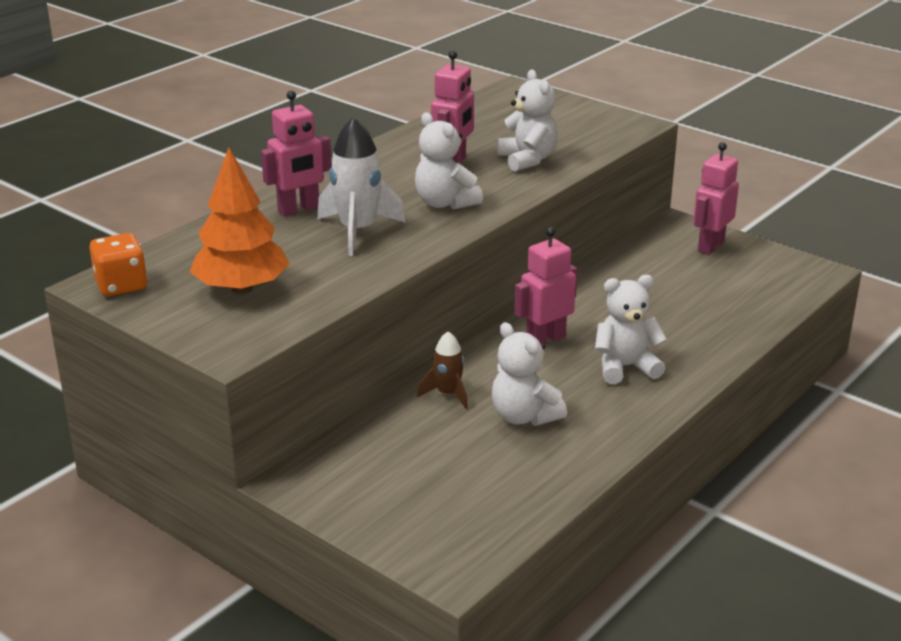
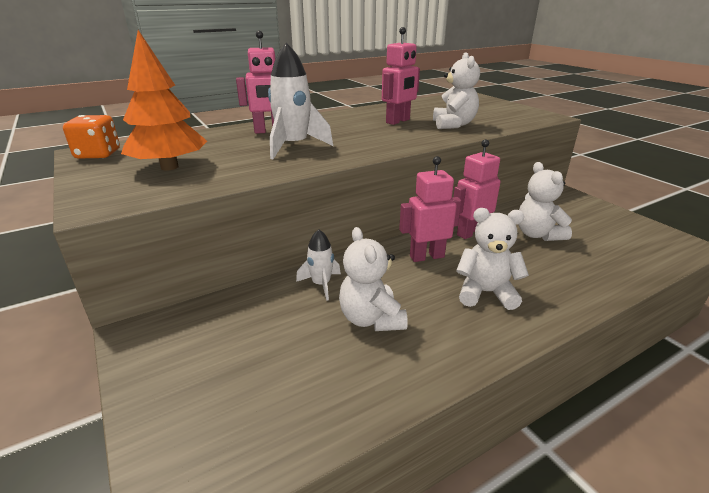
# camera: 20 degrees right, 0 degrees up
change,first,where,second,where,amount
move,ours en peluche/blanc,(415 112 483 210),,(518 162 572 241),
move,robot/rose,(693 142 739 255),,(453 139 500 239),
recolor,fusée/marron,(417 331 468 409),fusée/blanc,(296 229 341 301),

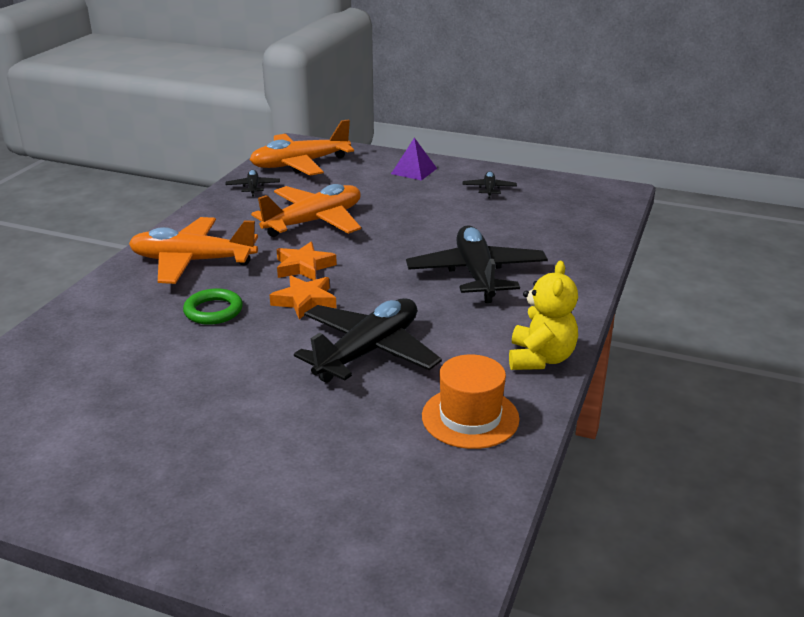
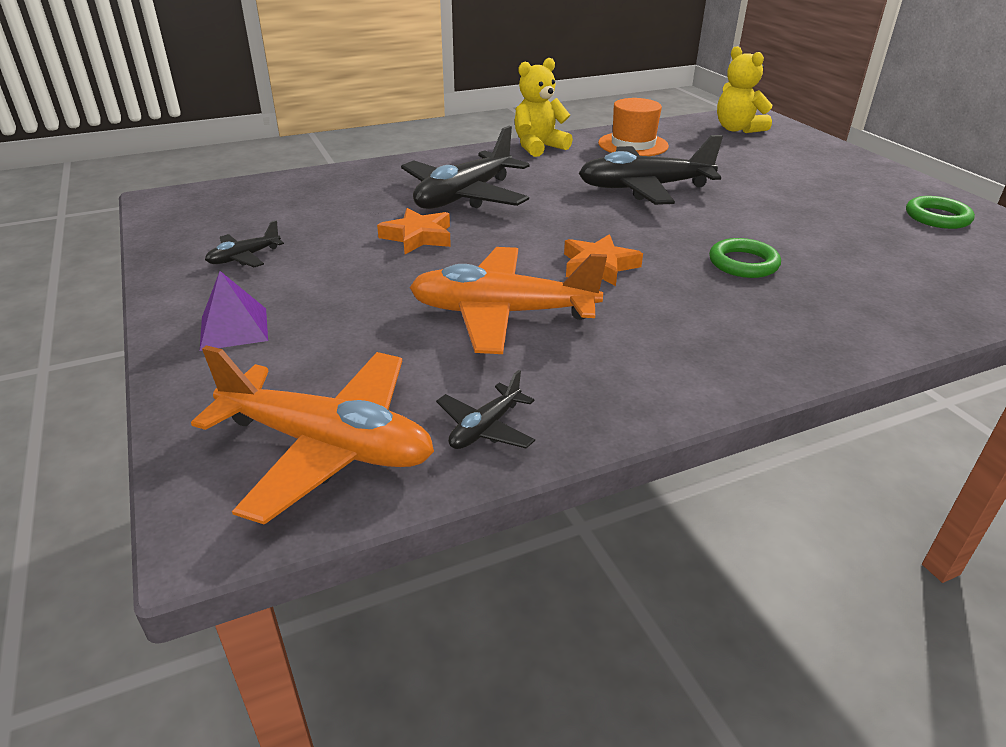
# camera: 135 degrees left, 5 degrees up
change,first,where,second,where,amount
delete,avion/orange,(129 217 258 284),,,
insert,,,ours en peluche/jaune,(717 46 772 133),
insert,,,anneau/vert,(906 196 975 229),
move,étoile/orange,(270 276 336 320),,(377 208 451 254),

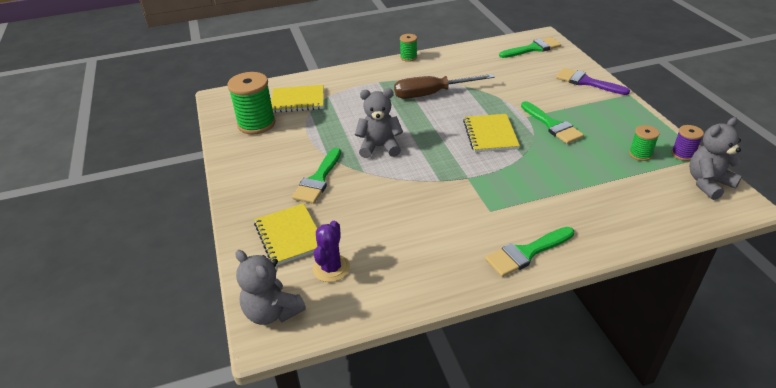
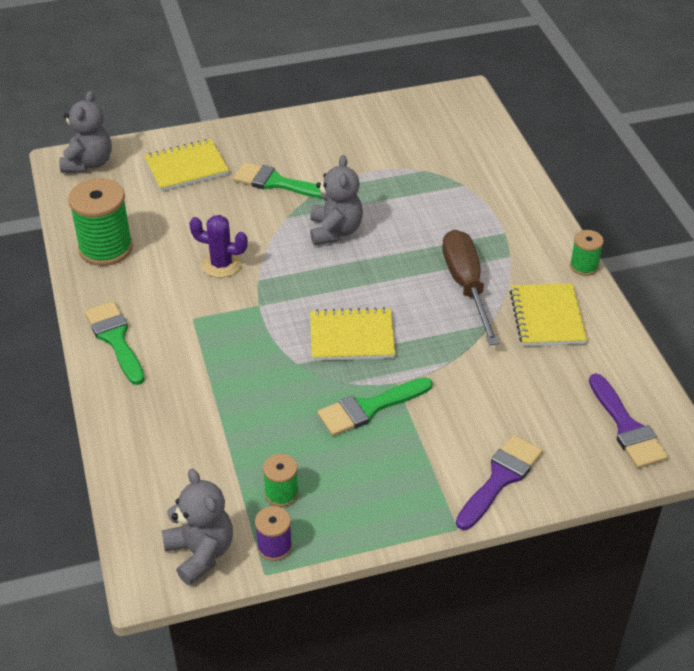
# camera: 90 degrees right, 5 degrees up
change,first,where,second,where,amount
move,bobine/vert,(227 72 276 134),,(68 178 133 266),
move,carnet/jaune,(271 85 323 113),,(510 283 587 346),
move,cactus/violet,(313 221 350 282),,(189 215 248 278),
recolor,pinceau/vert,(499 37 561 58),pinceau/violet,(589 373 668 468),
rotate,ours en peluche/gris,(235 250 306 325),,(59 91 112 173),150 degrees clockwise

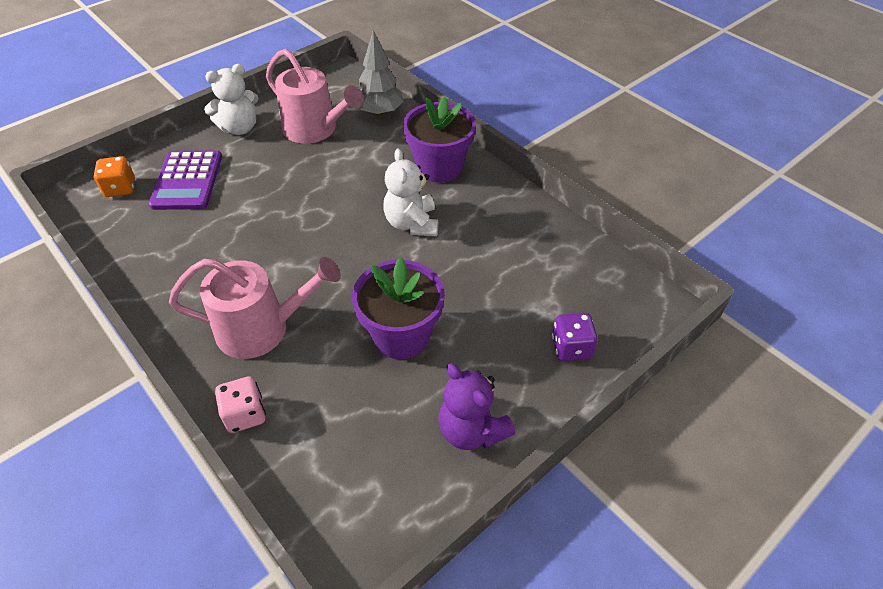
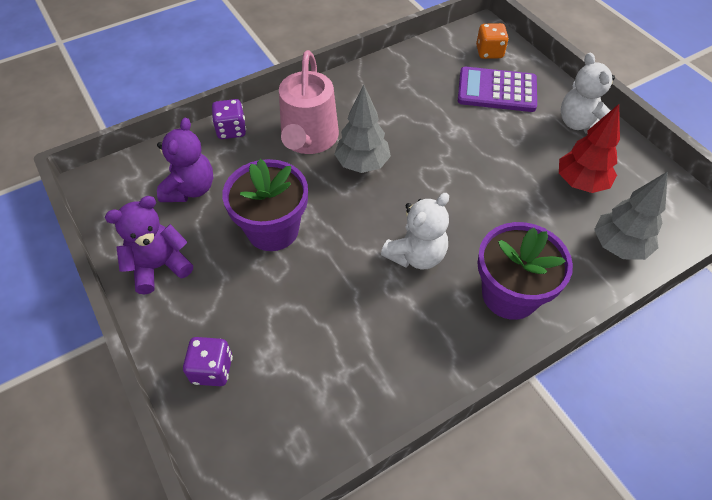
# camera: 100 degrees right, 5 degrees up
change,first,where,second,where,amount
insert,,,ours en peluche/violet,(157 118 213 202),
insert,,,arbre/gris,(335 84 391 173),
replace,arrosoir/rose,(266 49 363 144),arbre/rouge,(559 104 620 193),
recolor,dé/rose,(215 377 266 433),dé/violet,(212 99 246 139),
rotate,ours en peluche/blanc,(383 148 438 236),,(381 193 449 269),135 degrees clockwise

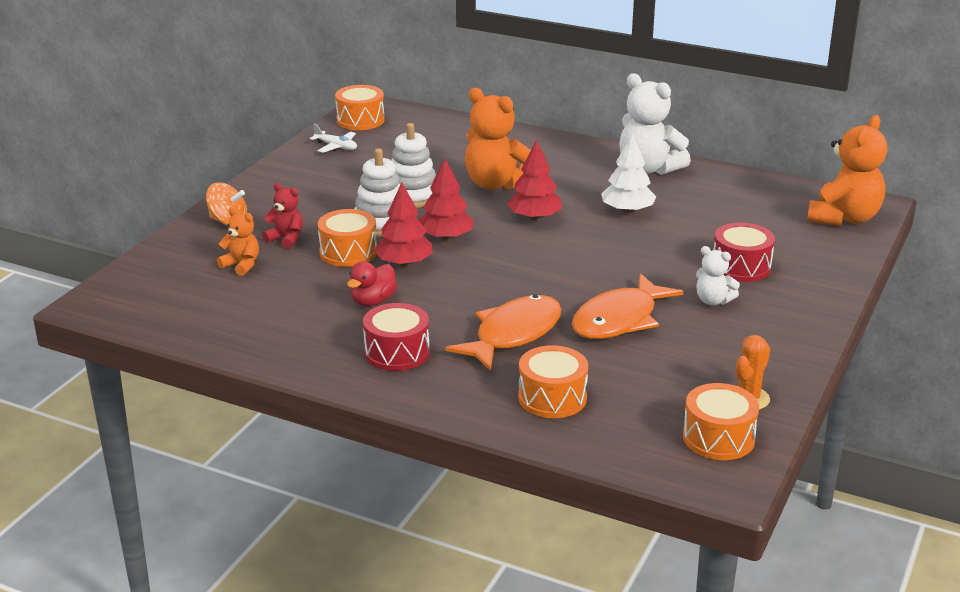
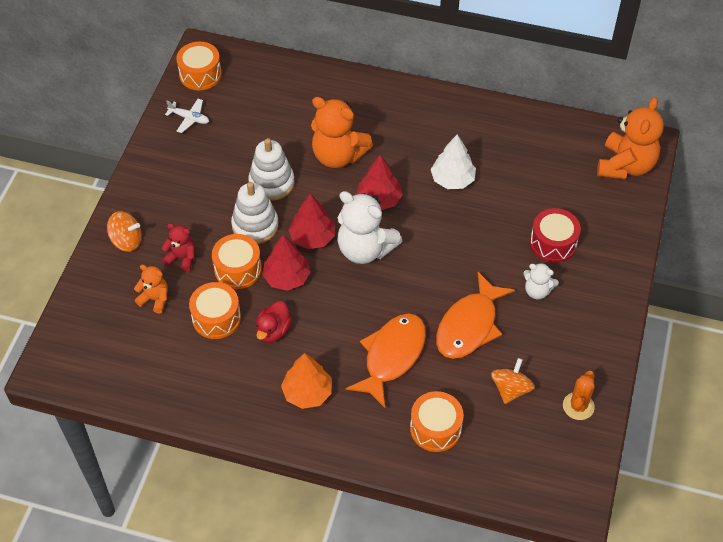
# camera: 10 degrees left, 25 degrees up
change,first,where,second,where,amount
insert,,,toupie/orange,(491 358 535 404),
move,ours en peluche/blanc,(619 73 691 175),,(337 191 402 264),
move,tambour/orange,(683 383 759 460),,(189 282 241 339),
replace,tambour/rouge,(363 303 429 371),arbre/orange,(281 353 332 409),

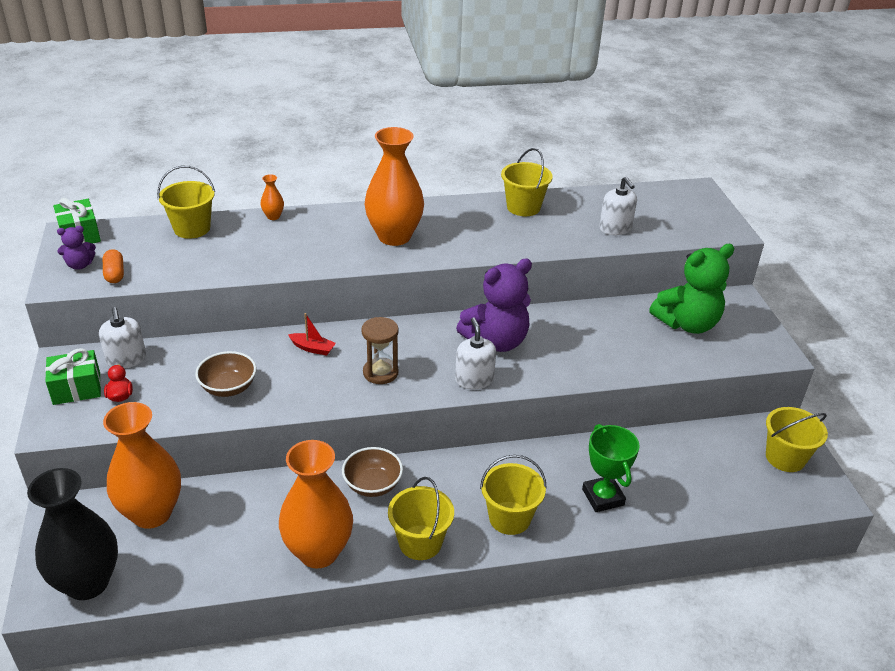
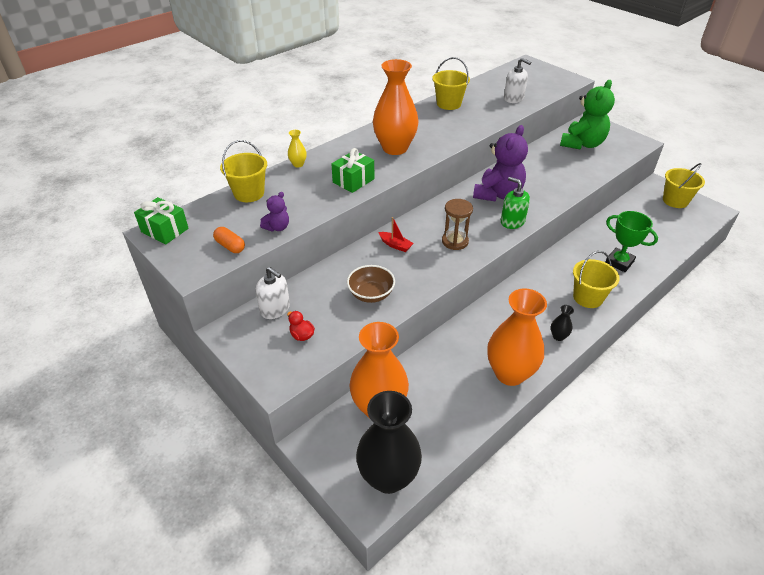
# camera: 30 degrees left, 5 degrees up
change,first,where,second,where,amount
delete,bol/marron,(342 447 403 497),,,
move,cadeau/vert,(45 348 101 405),,(331 148 374 193),
move,ours en peluche/violet,(57 226 96 270),,(260 192 289 232),
replace,seau/jaune,(388 477 454 560),vase/noir,(551 305 574 341),
recolor,vase/orange,(260 174 284 220),vase/jaune,(288 130 307 167),
recolor,distributeur de savon/blanc,(455 317 496 389),distributeur de savon/vert,(501 177 530 229),
rotate,bateau/rouge,(288 313 336 356),,(378 217 414 252),45 degrees clockwise

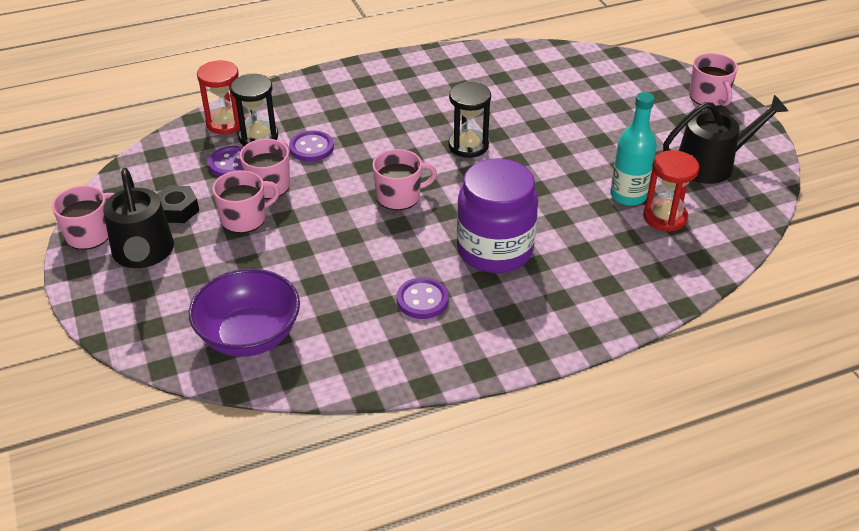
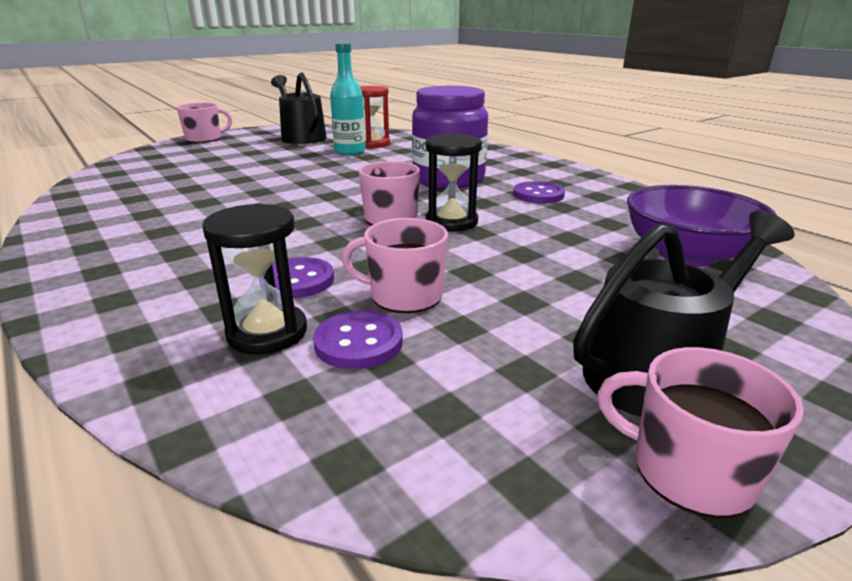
# camera: 105 degrees left, 15 degrees down
change,first,where,second,where,amount
delete,écrou/noir,(157 185 199 223),,,
delete,sablier/rouge,(197 60 245 134),,,
delete,tasse/rose,(212 170 280 233),,,
move,sablier/noir,(448 82 491 158),,(425 134 482 232),

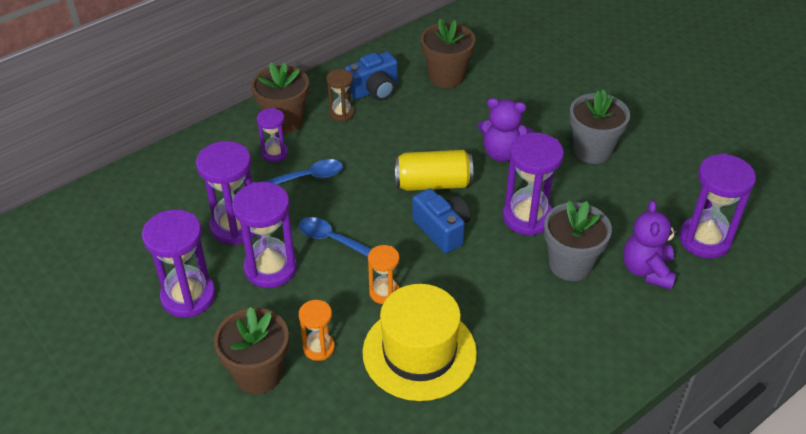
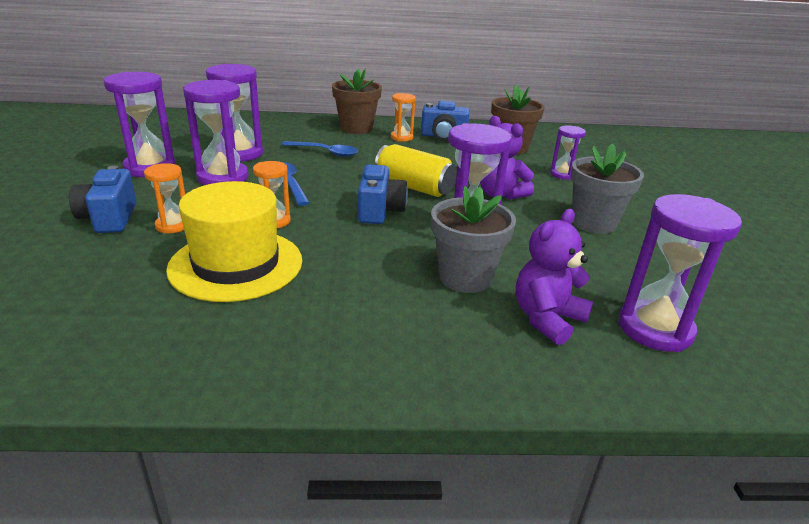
# camera: 35 degrees right, 15 degrees down
change,first,where,second,where,amount
move,sablier/violet,(257 108 288 162),,(550 125 586 180),
replace,pot de fleurs/marron,(214 307 289 394),appareil photo/bleu,(69 166 136 233),
recolor,sablier/marron,(327 69 355 122),sablier/orange,(391 93 416 142),

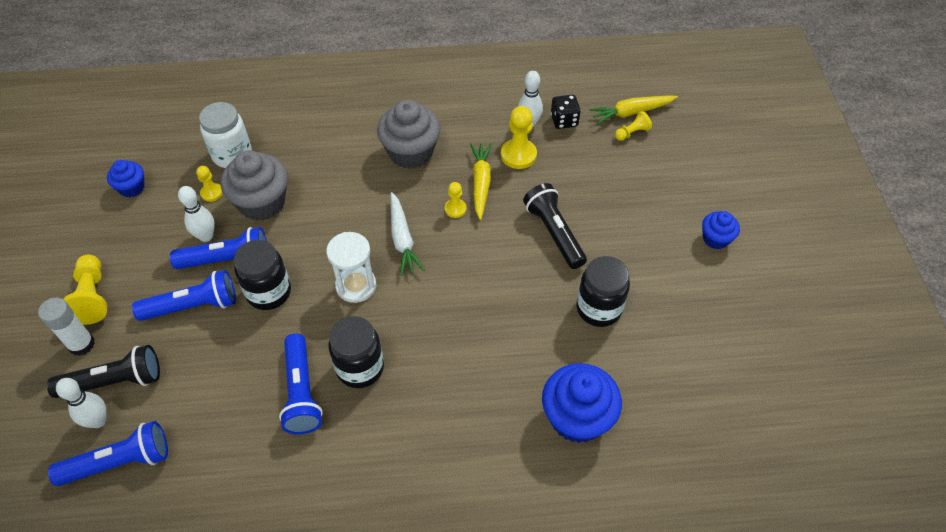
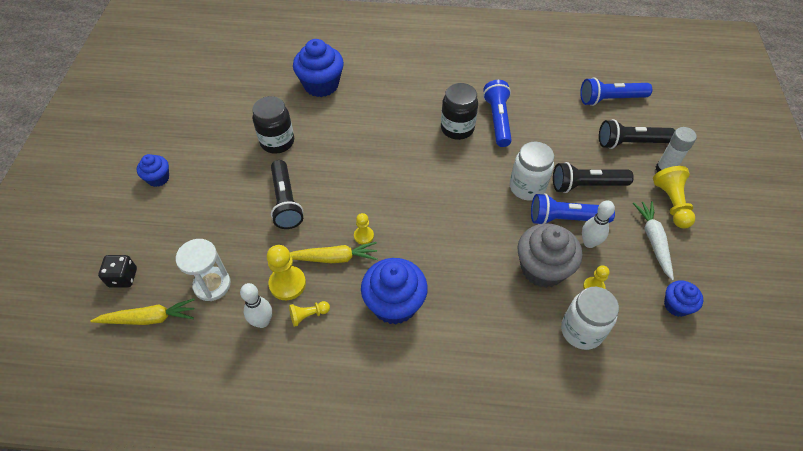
# camera: 170 degrees left, 0 degrees up
change,first,where,second,where,amount
delete,quille/blanc,(56 378 107 428),,,
move,sablier/blanc,(326 232 376 303),,(176 239 231 301),
move,carotte/blanc,(390 192 425 276),,(633 201 674 281),
move,dé/noir,(551 95 581 129),,(98 255 137 288),
move,pion/jaune,(615 111 652 141),,(289 301 330 327),
recolor,lampe de poche/bleu,(132 270 236 321),lampe de poche/noir,(553 162 634 193),
recolor,bocal/noir,(234 240 291 310),bocal/blanc,(510 142 554 201),
recolor,muffin/gris,(377 100 441 169),muffin/bleu,(361 258 428 325),
rotate,carotte/jaune,(470 143 492 220),,(290 242 378 263),105 degrees counterclockwise

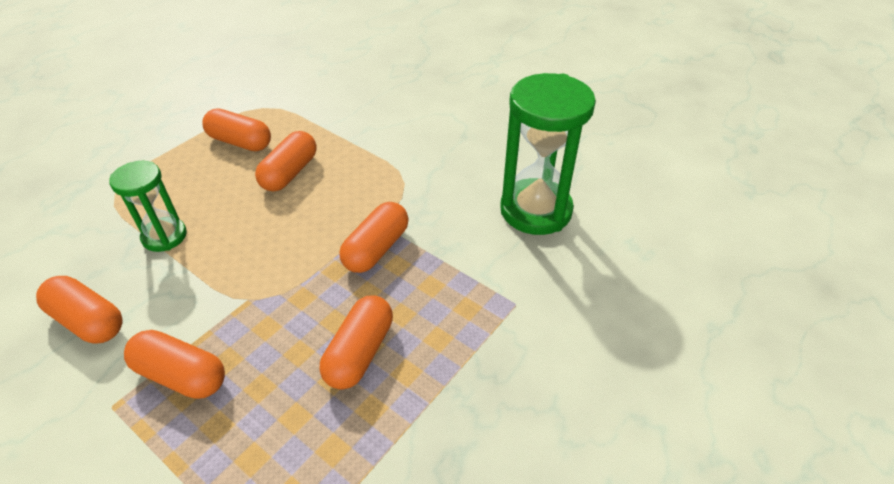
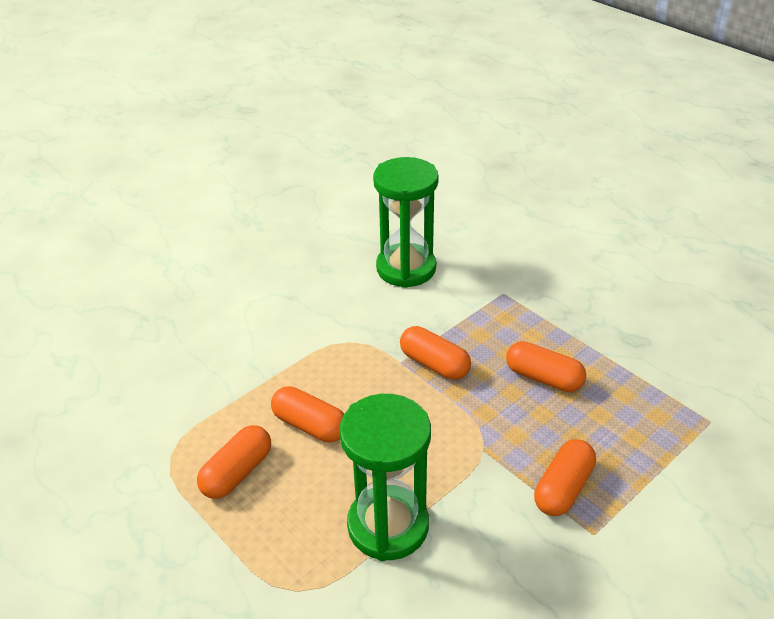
# camera: 80 degrees left, 5 degrees down
change,first,where,second,where,amount
delete,gélule/orange,(36 276 123 343),,,
resize,sablier/vert,(109 161 187 252),,(339 394 431 561),x1.74

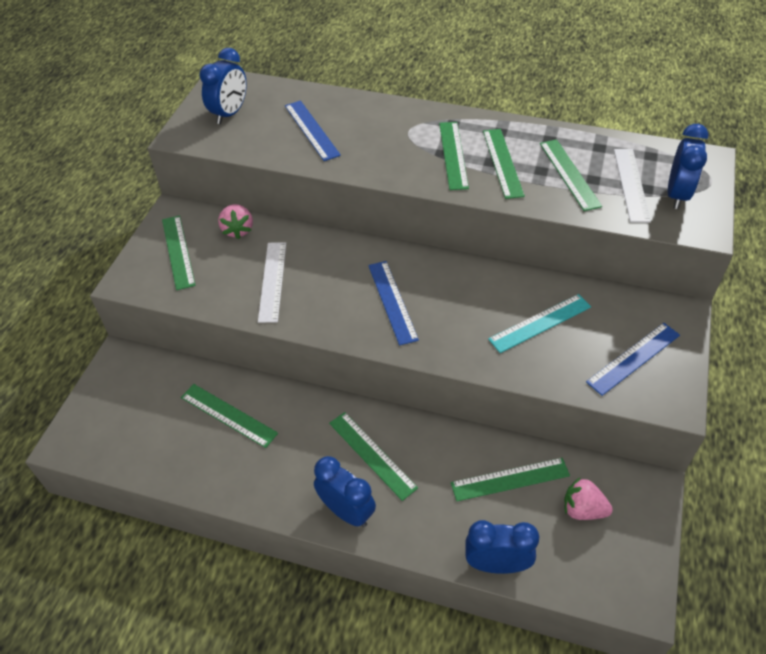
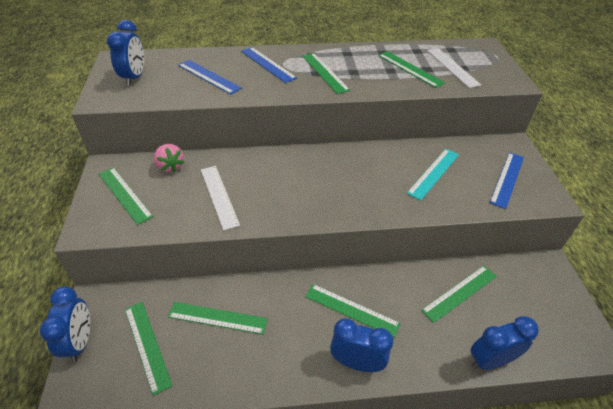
# camera: 25 degrees left, 5 degrees down
change,first,where,second,where,amount
delete,fraise/rose,(564 477 613 520),,,
move,règle/bleu,(368 261 419 345),,(241 47 297 83),
move,règle/vert,(483 129 525 199),,(125 302 172 396),
move,réveil/bleu,(668 124 708 209),,(40 286 90 362),

